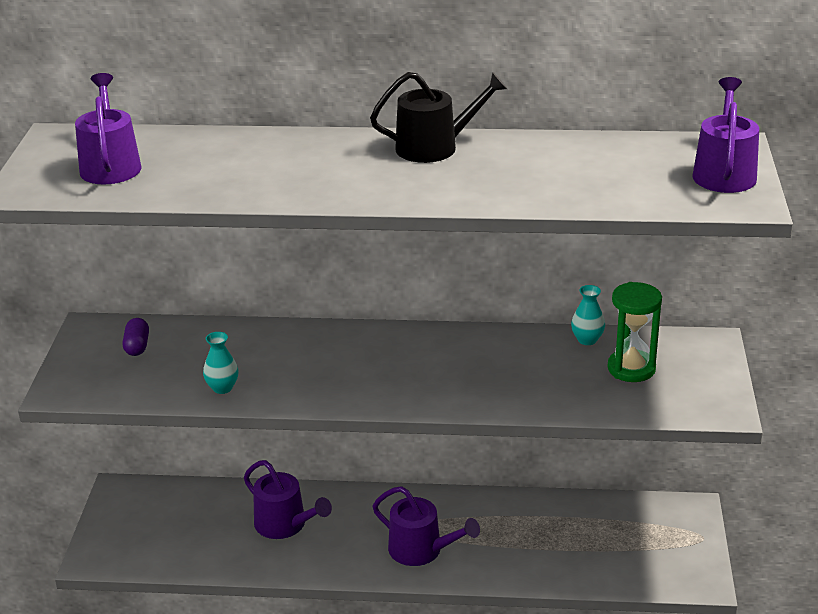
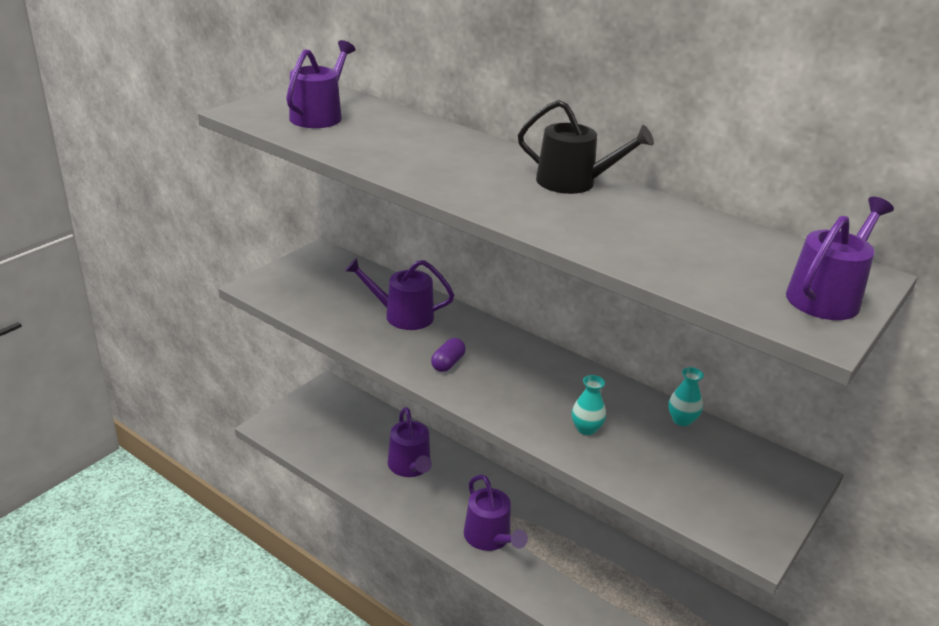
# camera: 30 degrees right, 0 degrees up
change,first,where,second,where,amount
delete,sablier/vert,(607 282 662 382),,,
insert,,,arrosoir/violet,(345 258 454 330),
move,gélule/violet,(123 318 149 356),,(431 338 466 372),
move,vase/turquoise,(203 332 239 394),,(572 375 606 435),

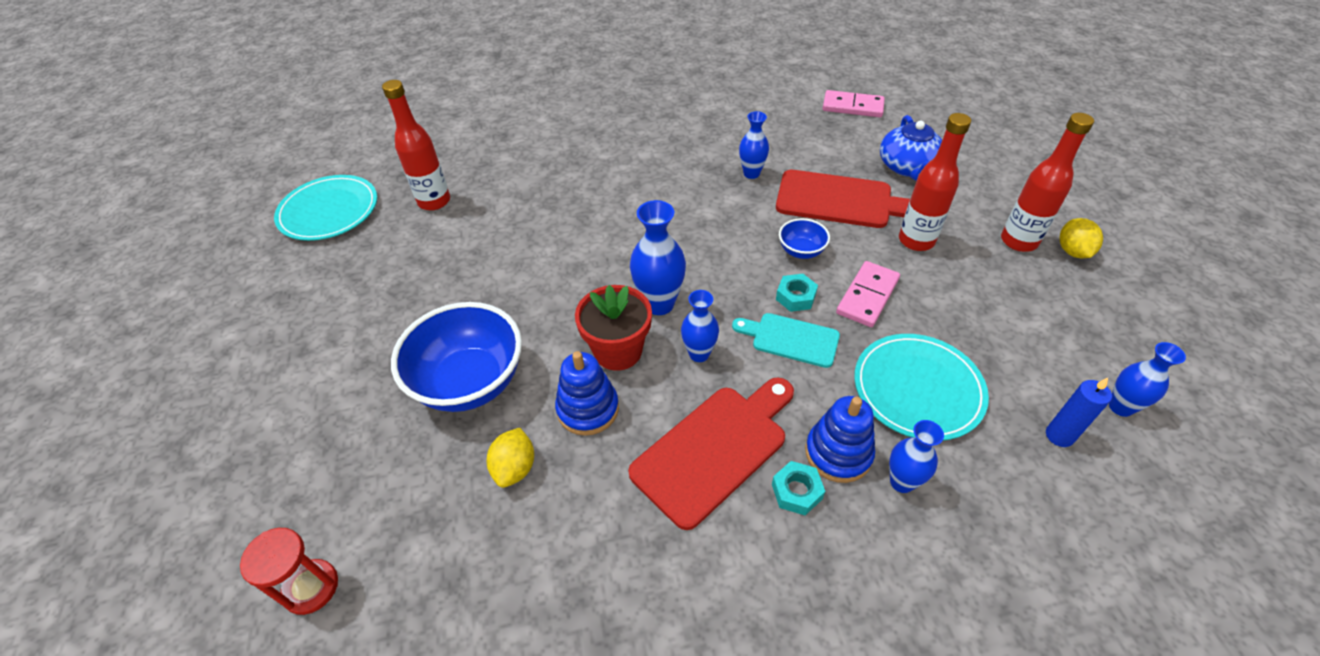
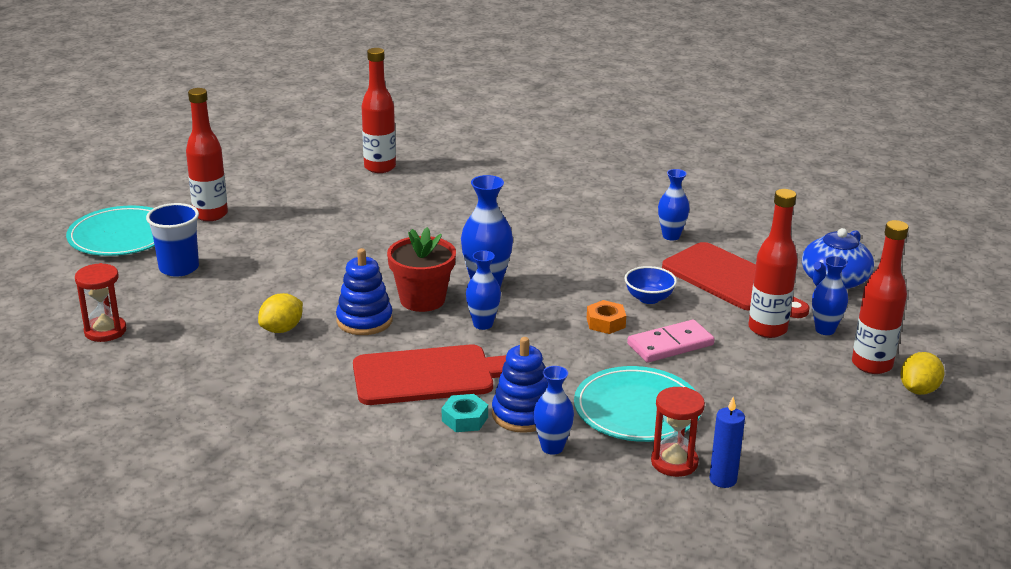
# camera: 30 degrees right, 20 degrees down
change,first,where,second,where,amount
delete,bol/bleu,(391 302 522 412),,,
delete,planche à découper/turquoise,(732 313 840 368),,,
delete,domino/rose,(823 90 885 117),,,
insert,,,gobelet/bleu,(146 203 199 277),
insert,,,bouteille/rouge,(186 88 228 221),
insert,,,sablier/rouge,(651 387 705 477),
move,assiette/turquoise,(274 175 377 241),,(66 206 155 256),
move,vase/bleu,(1109 342 1186 417),,(812 256 848 335),
recolor,écrou/turquoise,(776 274 818 312),écrou/orange,(587 300 626 334),

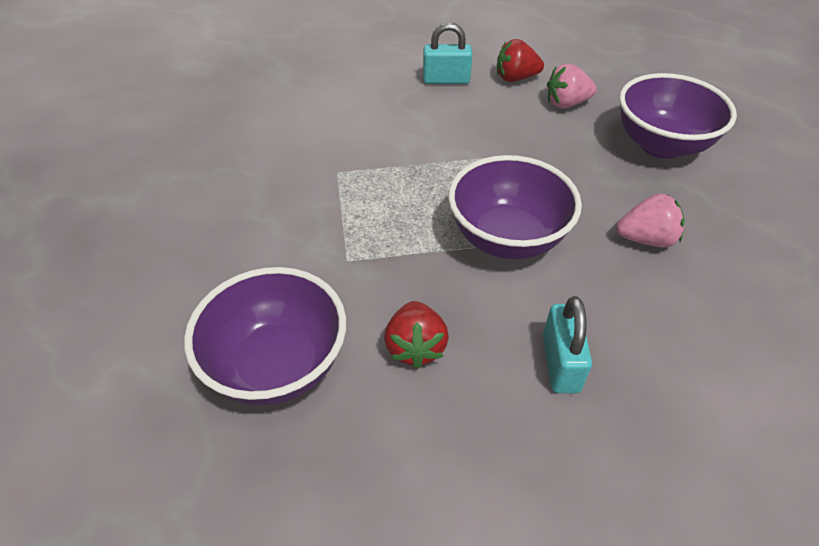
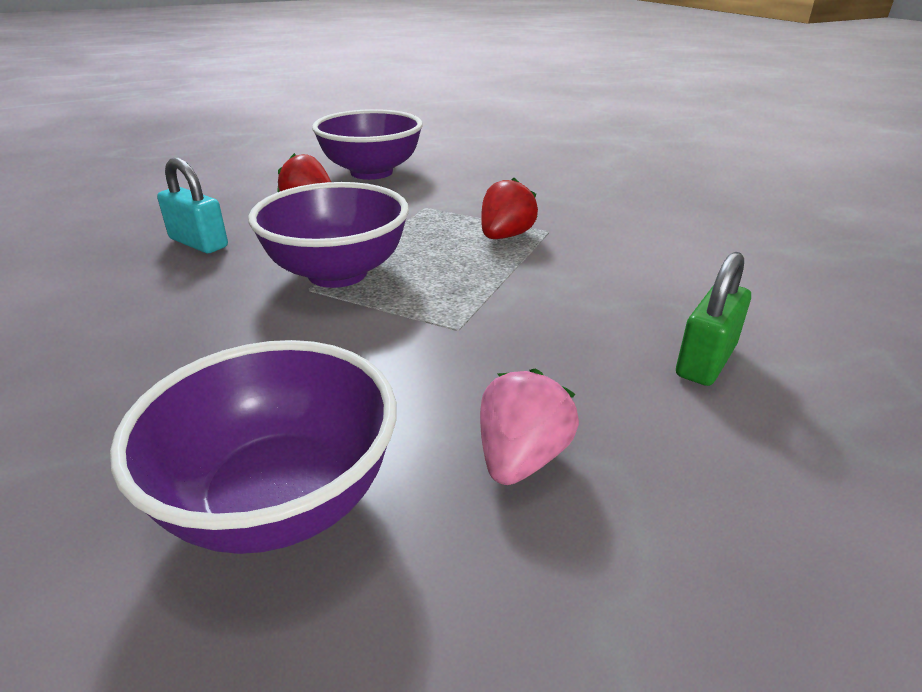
# camera: 125 degrees right, 15 degrees down
change,first,where,second,where,amount
delete,fraise/rose,(616 194 684 248),,,
move,fraise/rouge,(497 39 544 82),,(481 178 538 239),
recolor,cadenas/turquoise,(423 23 472 84),cadenas/vert,(676 252 751 386),

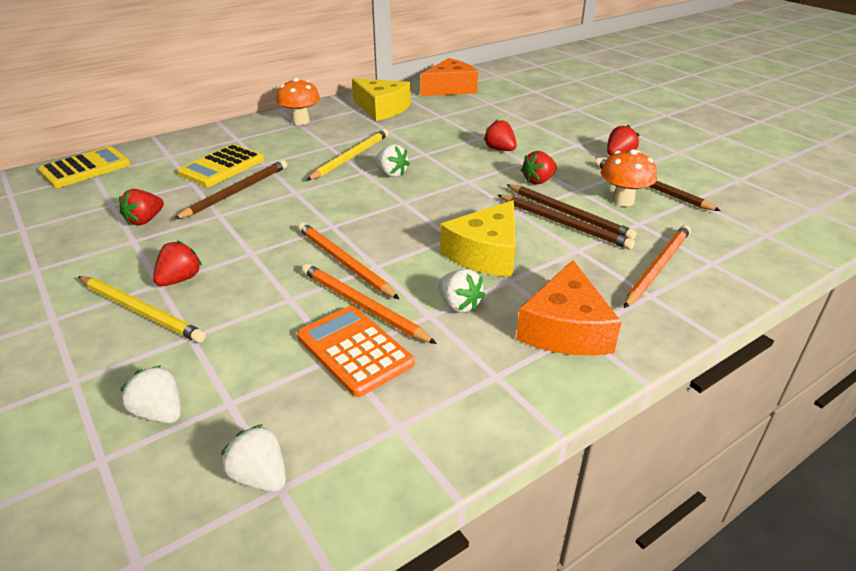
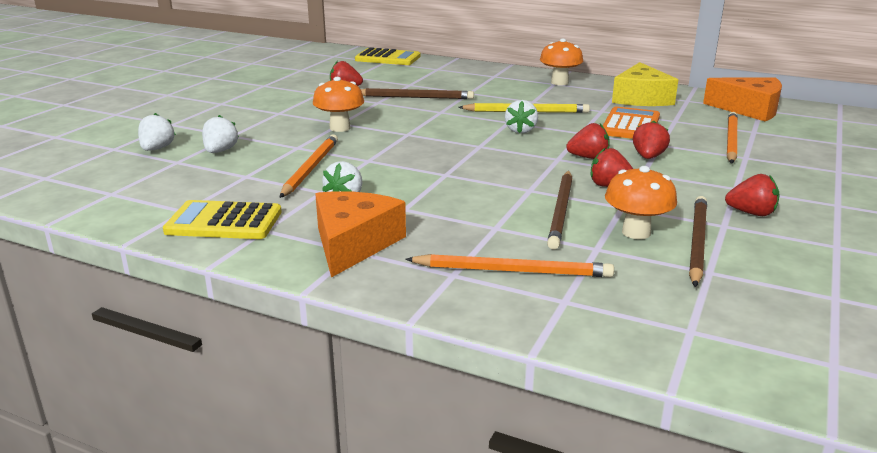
# camera: 60 degrees right, 10 degrees down
change,first,where,second,where,amount
delete,crayon/jaune,(78 276 206 343),,,
delete,fromage/jaune,(440 200 515 277),,,
delete,crayon/marron,(498 195 635 250),,,
insert,,,champignon/orange,(313 77 364 132),
move,fraise/rouge,(153 241 202 286),,(566 123 609 159),
move,calculatrice/jaune,(177 144 264 187),,(163 200 282 239),
move,fraise/blanc,(221 424 286 492),,(202 115 239 153),
move,calculatrice/orange,(297 306 415 397),,(603 106 660 139),
move,crayon/orange,(298 222 399 299),,(727 112 738 163),
rotate,fromage/orange,(516 260 622 355),,(315 191 406 278),120 degrees clockwise

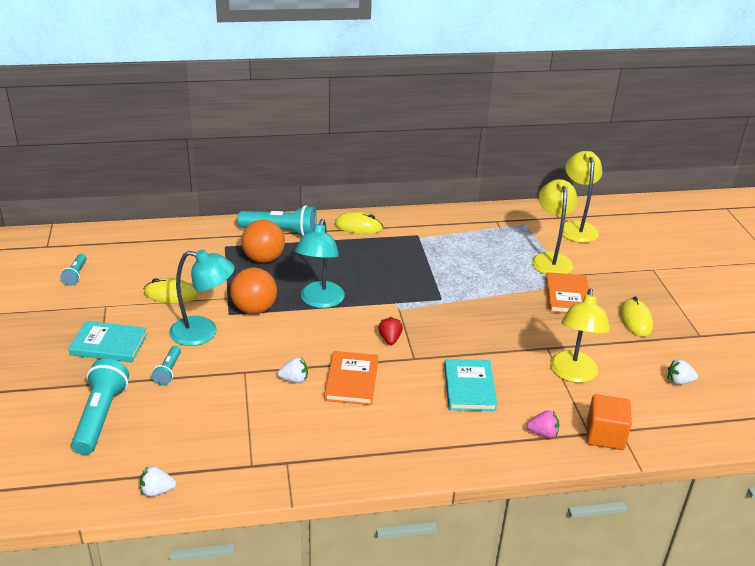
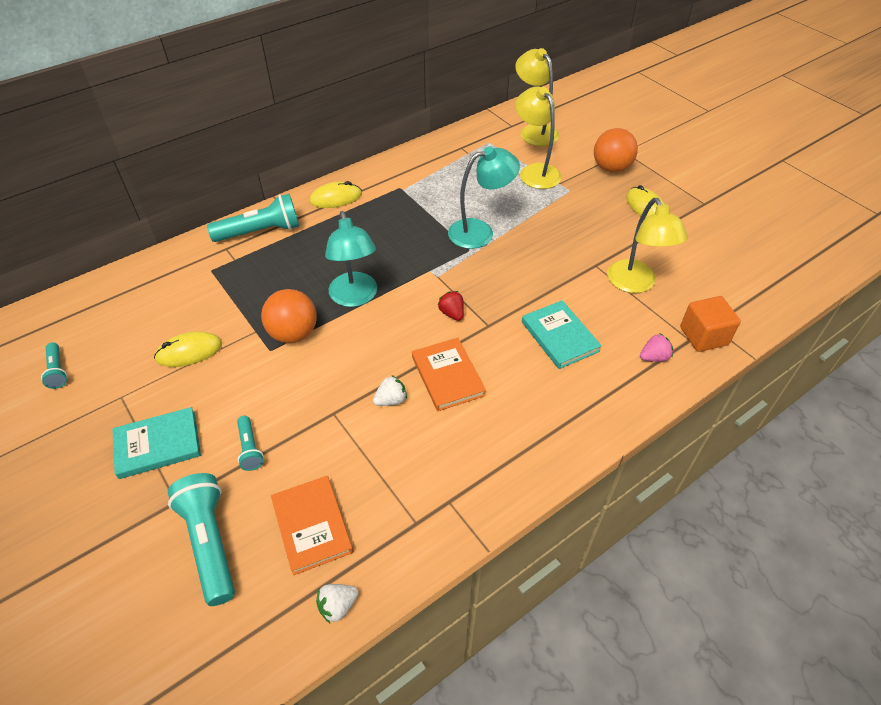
# camera: 25 degrees left, 15 degrees up
change,first,where,second,where,amount
delete,fraise/blanc,(668 360 698 385),,,
move,lampe/turquoise,(169 249 235 346),,(448 147 520 249),
move,balle/orange,(241 220 285 263),,(594 128 638 173),
move,livre/orange,(545 272 589 314),,(271 476 353 575),

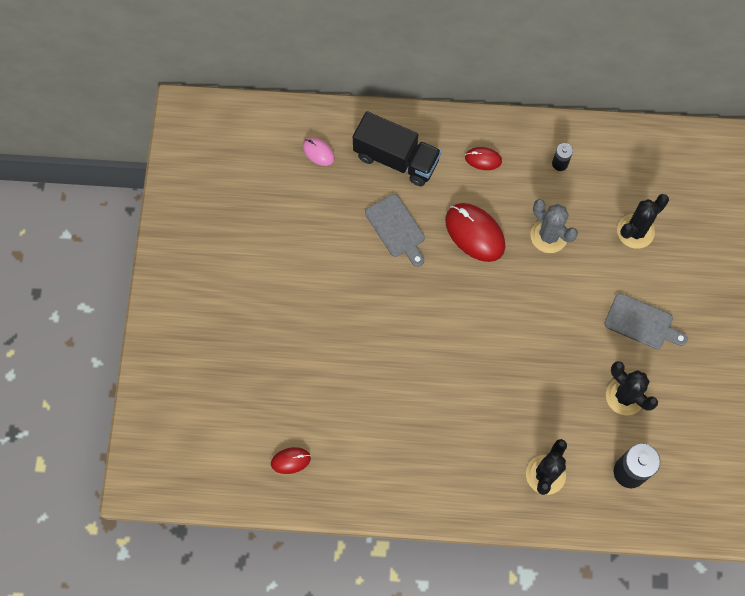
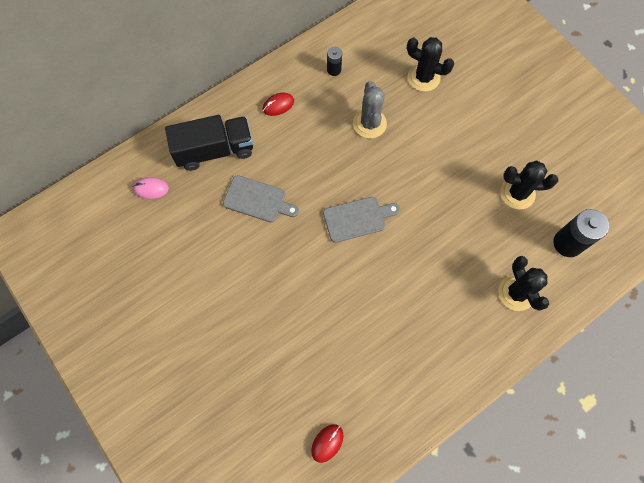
# camera: 40 degrees left, 0 degrees up
change,first,where,second,where,amount
delete,souris/rouge,(445 203 505 262),,,
move,planche à découper/gris,(604 293 688 349),,(323 197 400 243),
rotate,cactus/gris,(530 199 578 253),,(353 81 387 138),75 degrees clockwise
rotate,cactus/noir,(617 194 669 249),,(407 37 454 92),75 degrees counterclockwise

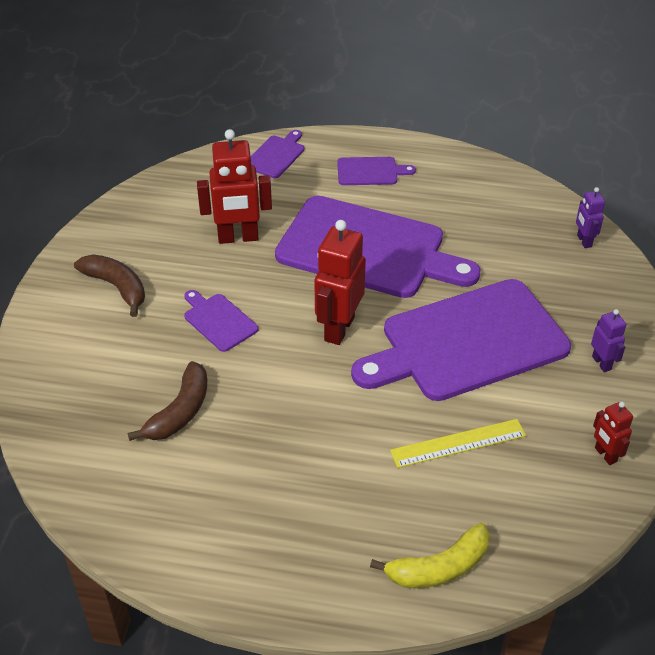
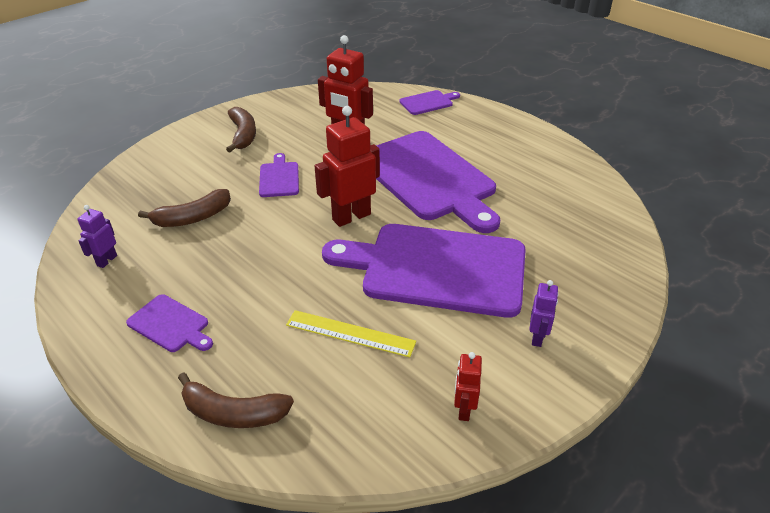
# camera: 35 degrees right, 5 degrees down
change,first,where,second,where,amount
move,planche à découper/violet,(337 157 416 185),,(126 294 213 352),
move,robot/violet,(576 187 605 248),,(77 205 117 268),
recolor,banane/jaune,(370 523 490 588),banane/marron,(178 372 294 428),

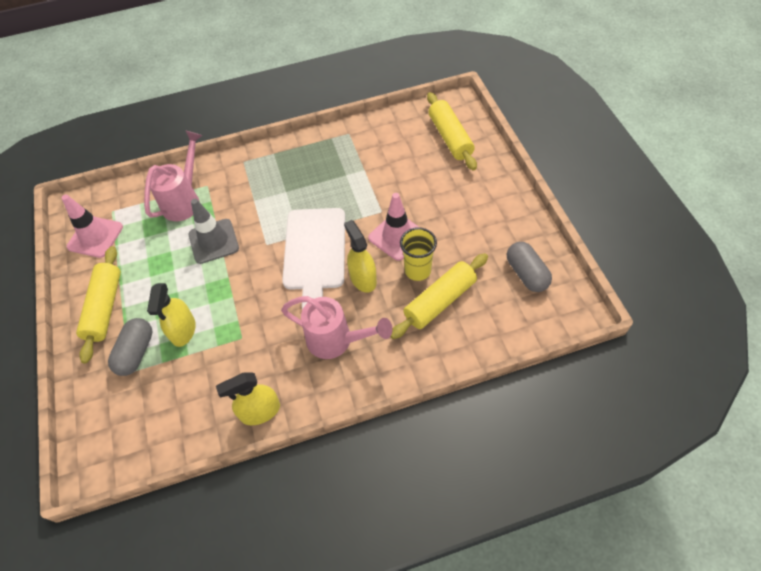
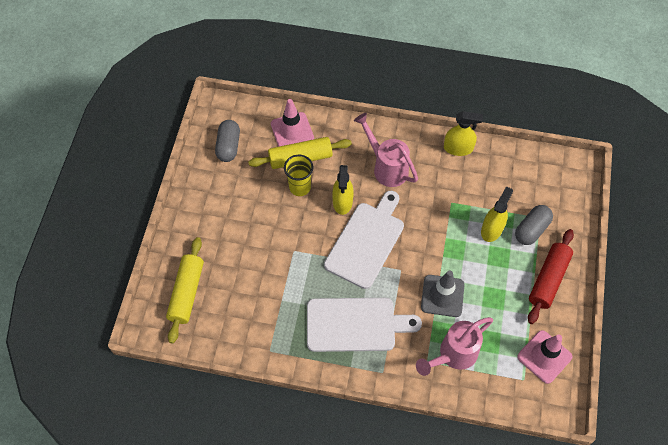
# camera: 155 degrees left, 5 degrees up
change,first,where,second,where,amount
insert,,,planche à découper/blanc,(307 298 422 352),
move,cône de chantier/rose,(368 193 419 261),,(271 99 314 147),
recolor,rouleau à pâtisserie/jaune,(76 246 121 364),rouleau à pâtisserie/rouge,(528 229 574 324),

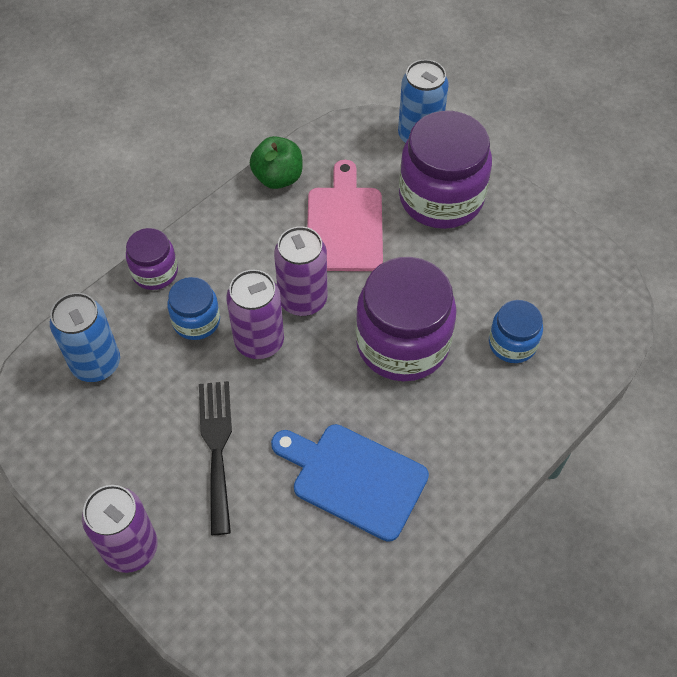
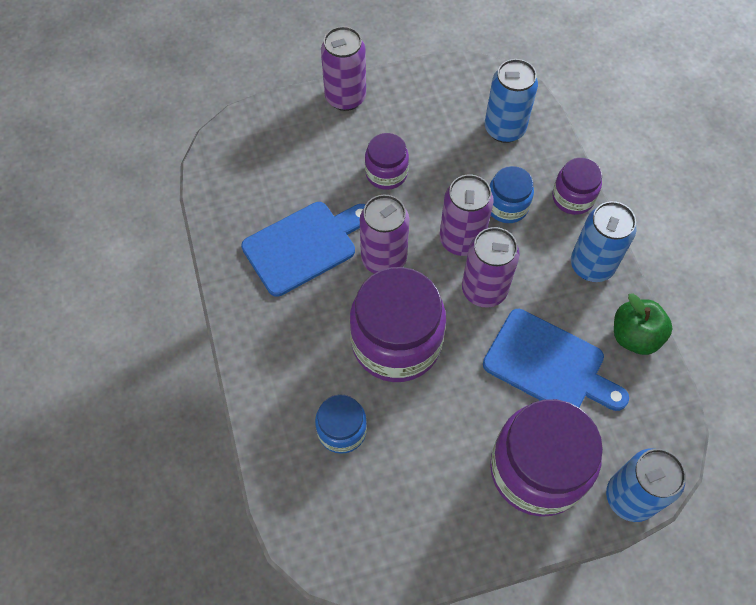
# camera: 120 degrees right, 5 degrees up
change,first,where,second,where,amount
insert,,,canette/violet,(360 195 410 274),
insert,,,canette/bleu,(571 201 637 282),
replace,fourchette/noir,(199 381 232 535),bocal/violet,(365 133 409 190),
recolor,planche à découper/rose,(307 160 383 271),planche à découper/bleu,(483 309 629 411),

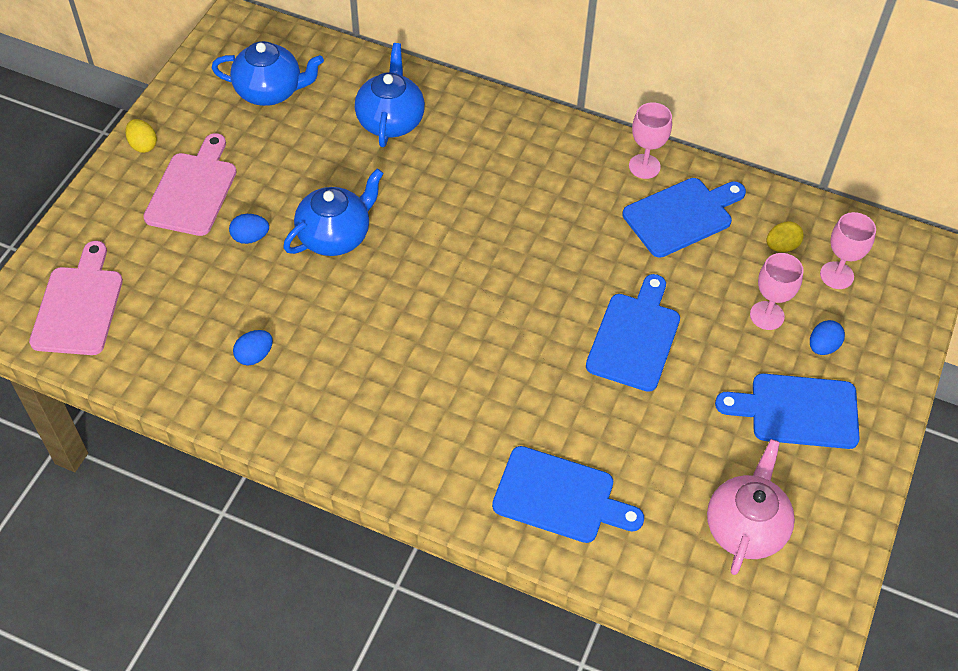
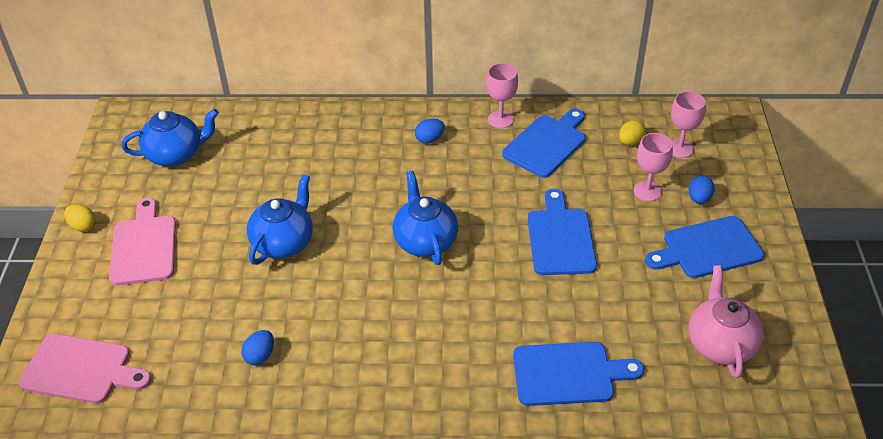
# camera: 20 degrees left, 10 degrees down
change,first,where,second,where,amount
move,œuf/bleu,(229 214 269 244),,(415 119 445 144),
move,théière/bleu,(355 43 425 147),,(393 171 458 265),
rotate,planche à découper/rose,(29 241 123 355),,(18 334 151 404),120 degrees clockwise

